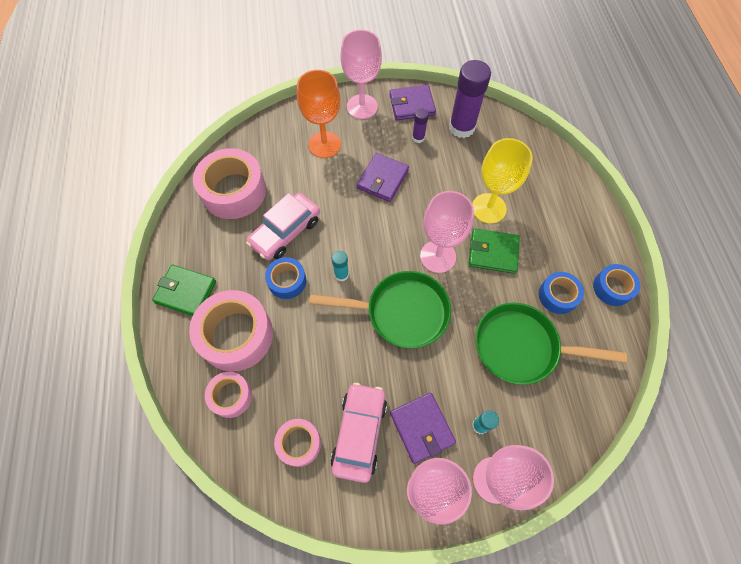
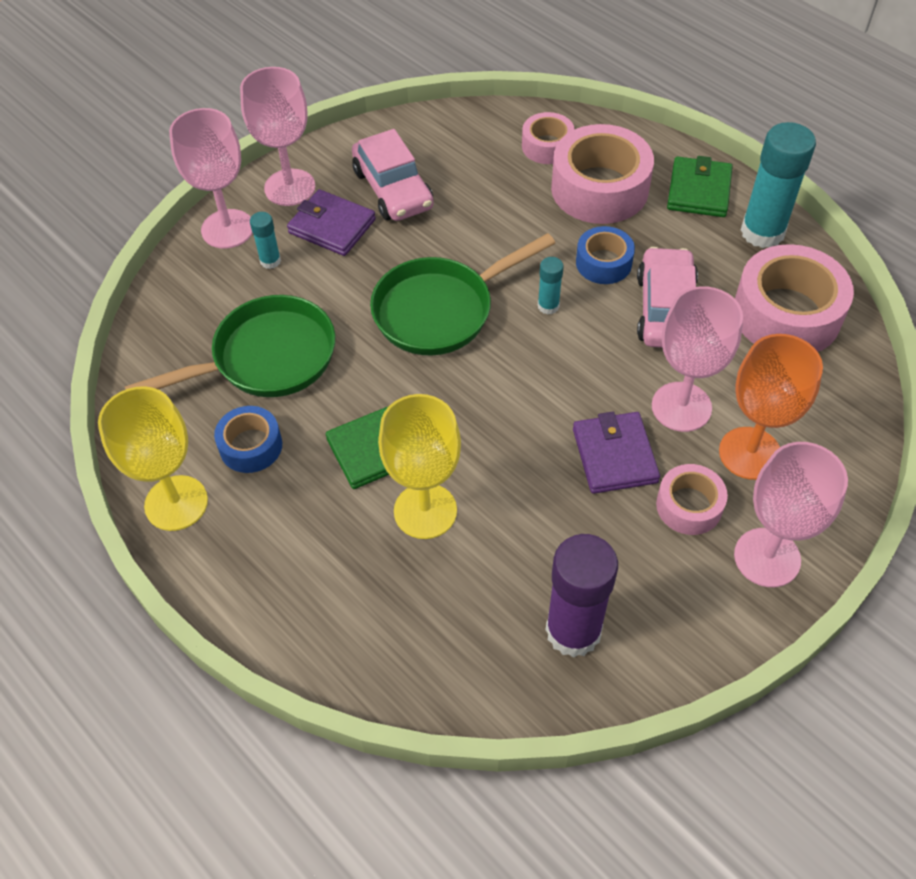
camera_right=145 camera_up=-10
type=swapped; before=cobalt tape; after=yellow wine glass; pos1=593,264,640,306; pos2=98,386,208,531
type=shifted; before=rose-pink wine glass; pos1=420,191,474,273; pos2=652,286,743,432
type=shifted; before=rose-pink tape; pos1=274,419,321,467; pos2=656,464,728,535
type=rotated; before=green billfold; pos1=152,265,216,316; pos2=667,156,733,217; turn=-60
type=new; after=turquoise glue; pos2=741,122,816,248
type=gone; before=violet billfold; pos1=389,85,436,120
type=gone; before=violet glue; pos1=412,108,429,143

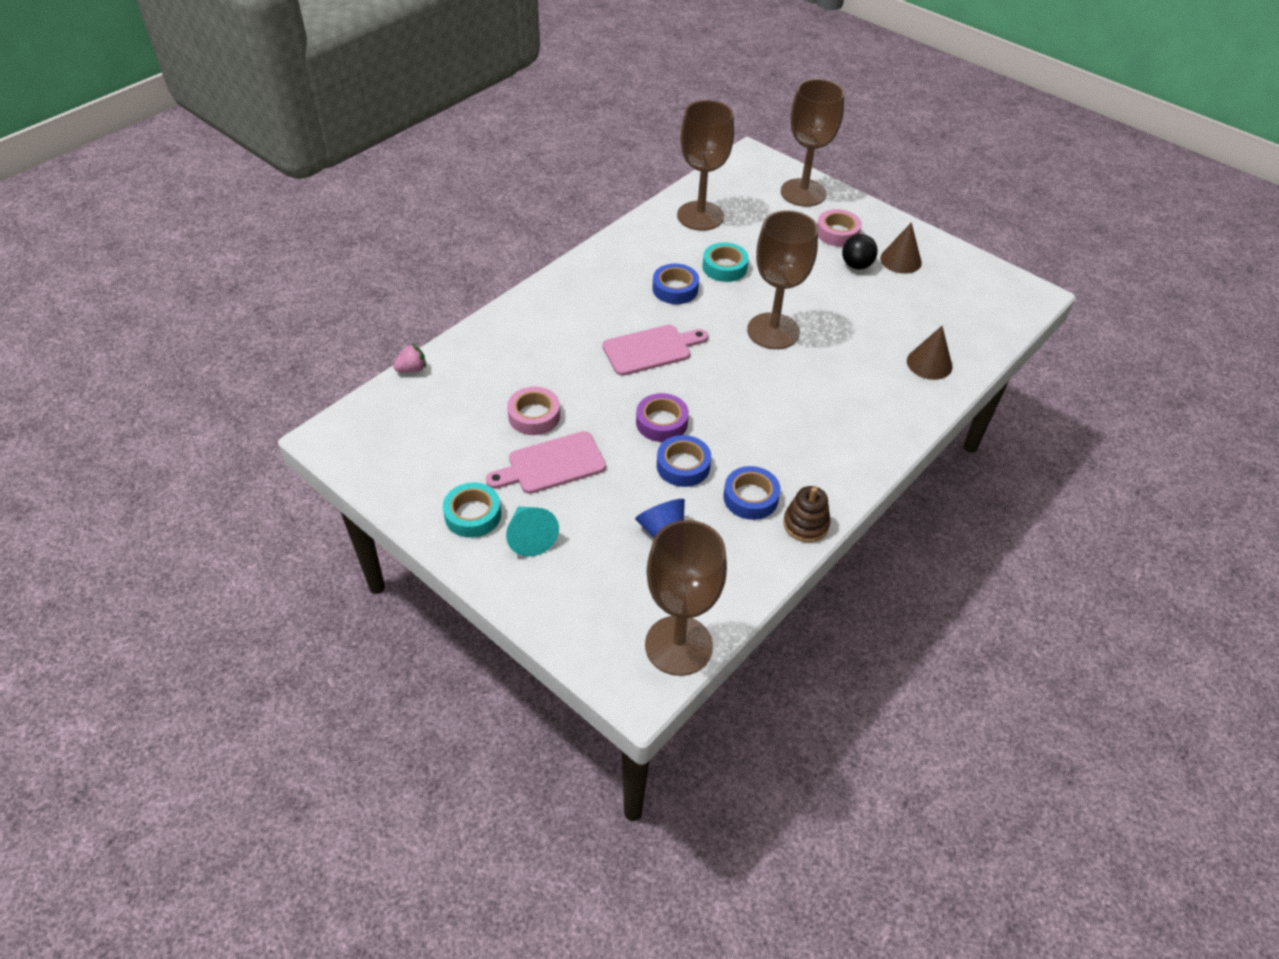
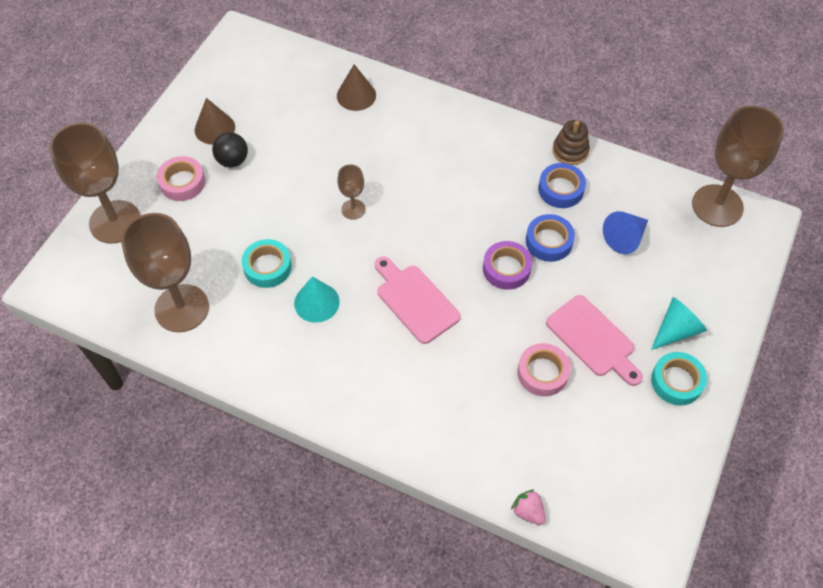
camera_right=-105 camera_up=10
type=swapped; before=cobalt tape; after=turquoise cone; pos1=652,263,699,304; pos2=294,276,340,323
type=scaled; before=brown wine glass; pos1=747,210,818,349; pos2=337,164,365,220; scale=0.48

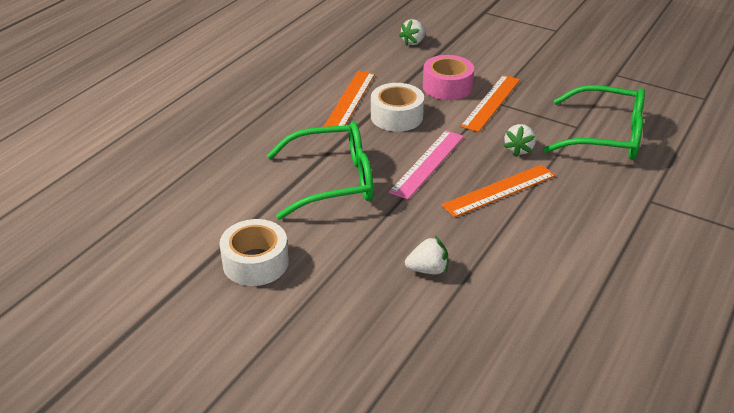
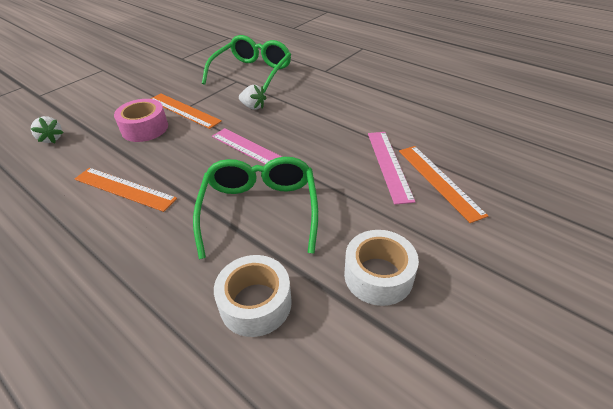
camera_right=-80 camera_up=5
type=shifted; before=white tape; pos1=371,83,424,132; pos2=214,255,292,337
type=swapped; before=white berry; after=rose-pink ruler; pos1=405,236,448,274; pos2=368,132,415,205
type=shifted; before=orange ruler; pos1=441,164,556,218; pos2=399,146,488,223

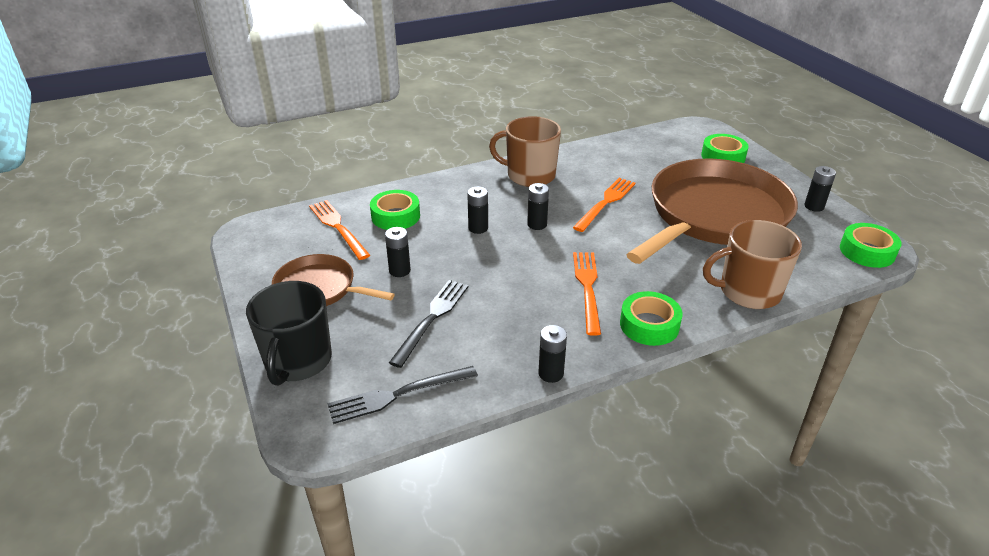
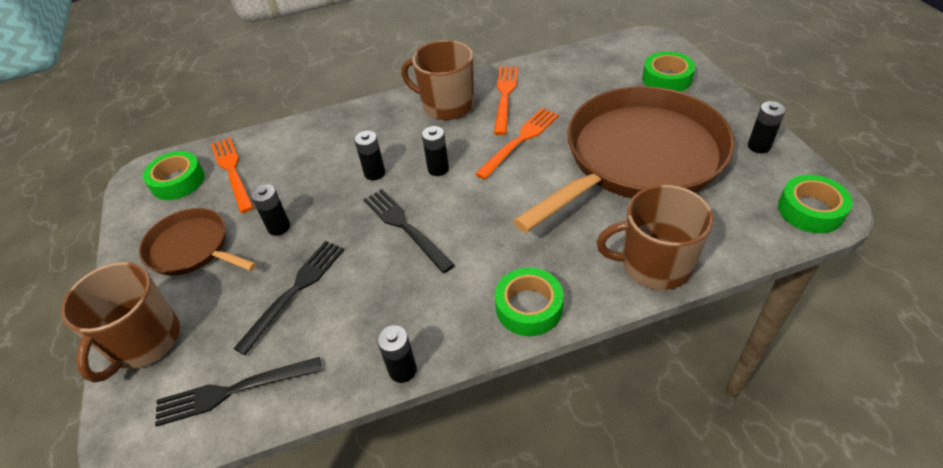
camera_right=10 camera_up=10
type=repainted; before=ebony tea mug; after=brown tea mug; pos1=246,281,332,386; pos2=61,262,180,383
type=shifted; before=green tape; pos1=370,190,420,230; pos2=143,151,205,200
type=new; after=ebony table fork; pos2=363,189,455,273
type=shifted; before=orange table fork; pos1=573,252,601,336; pos2=494,67,518,135

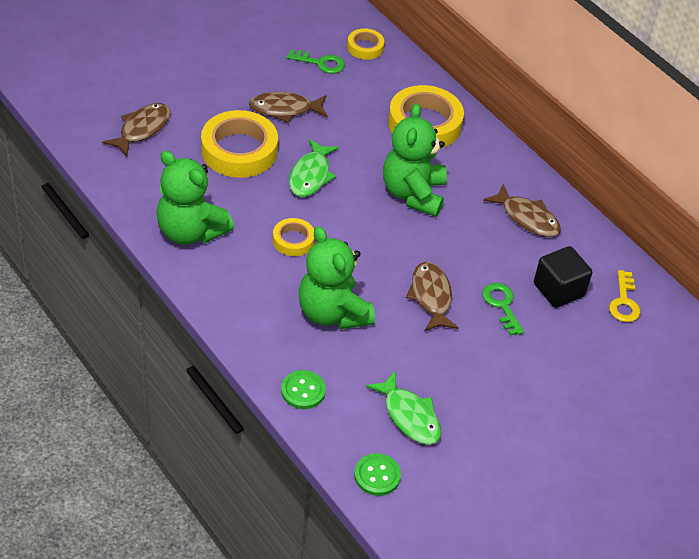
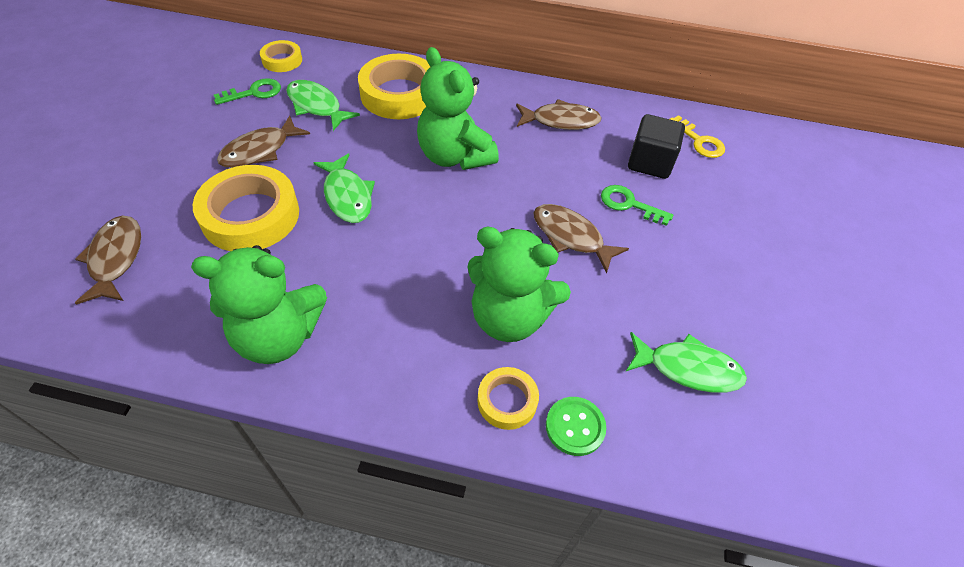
camera_right=-40 camera_up=5
type=new; after=green fish; pos2=286,80,360,131
type=shifted; before=yellow tape; pos1=273,218,315,256; pos2=477,367,539,430
type=gone; before=green sewing button; pos1=354,453,401,496

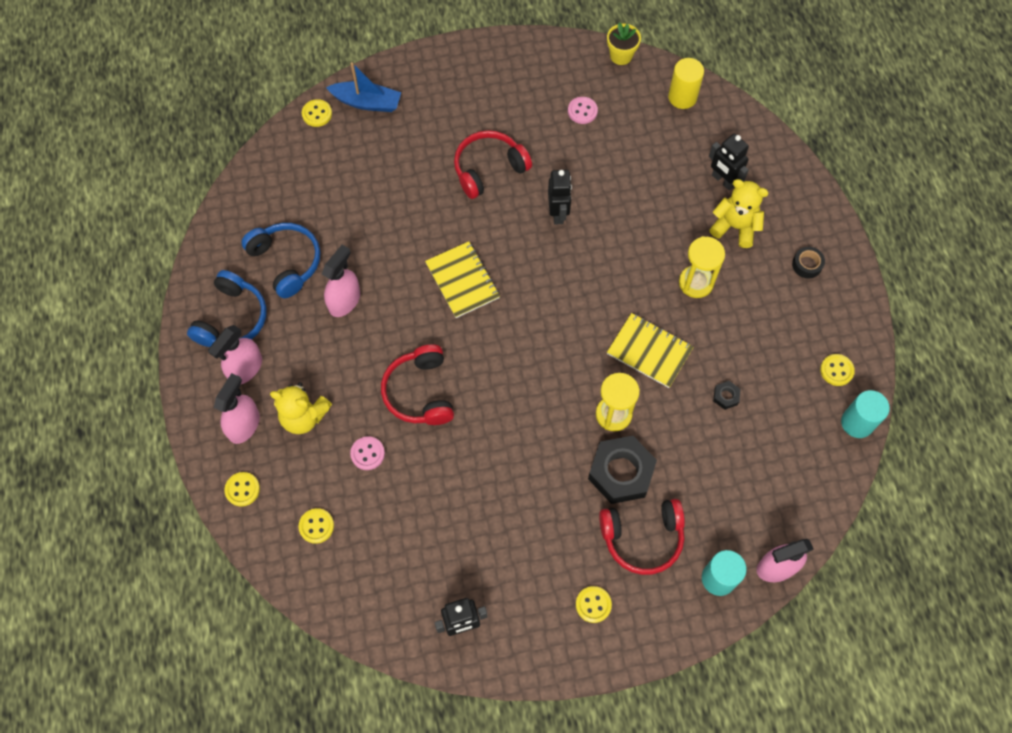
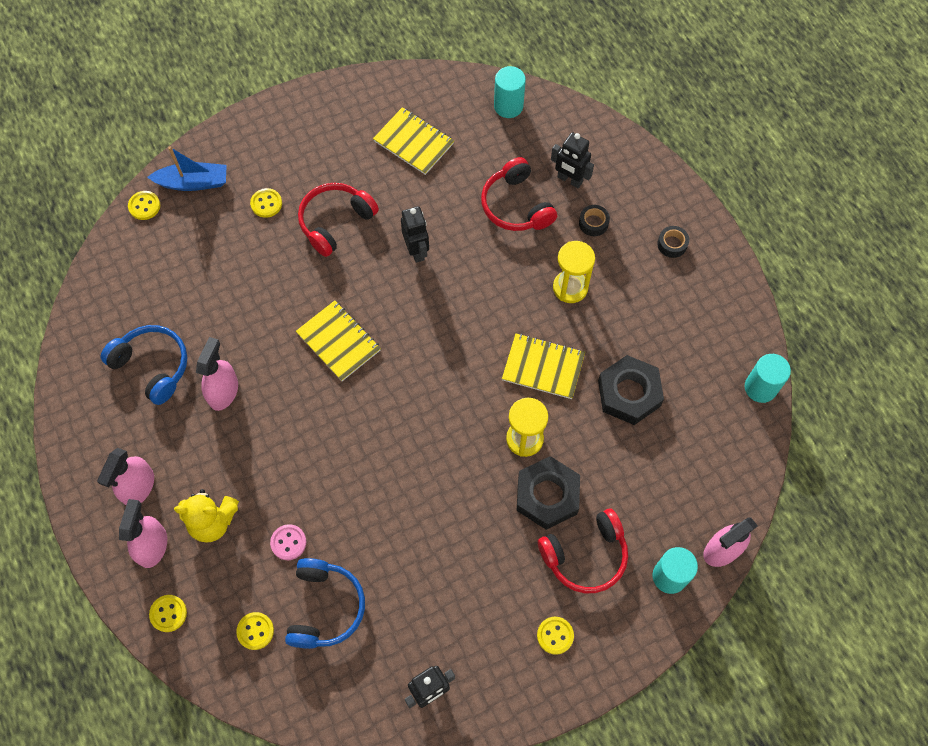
camera_right=-15 camera_up=0
type=shifted; before=yellow sewing button; pos1=820,354,855,386; pos2=250,188,282,218
type=shifted; before=cobalt headphones; pos1=187,270,267,347; pos2=285,558,365,649
type=swapped; before=rose-pink sewing button; after=yellow notebook; pos1=568,97,598,124; pos2=373,107,454,175
type=shifted; before=red headphones; pos1=381,345,454,425; pos2=481,157,557,231
type=repainted; before=yellow cylinder shape; after=turquoise cylinder shape; pos1=668,58,704,109; pos2=494,66,526,118
type=swapped; before=yellow stuffed bear; after=ebony tape; pos1=710,179,769,248; pos2=579,205,610,236
type=scaled; before=ebony hex nut; pos1=713,381,741,410; pos2=598,355,664,425; scale=2.35
type=gone; before=yellow flower pot; pos1=607,23,641,65

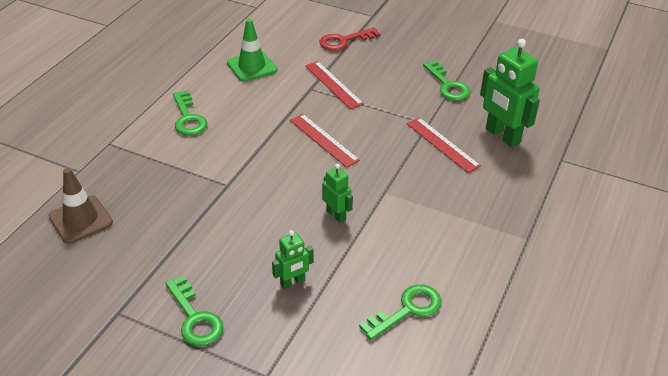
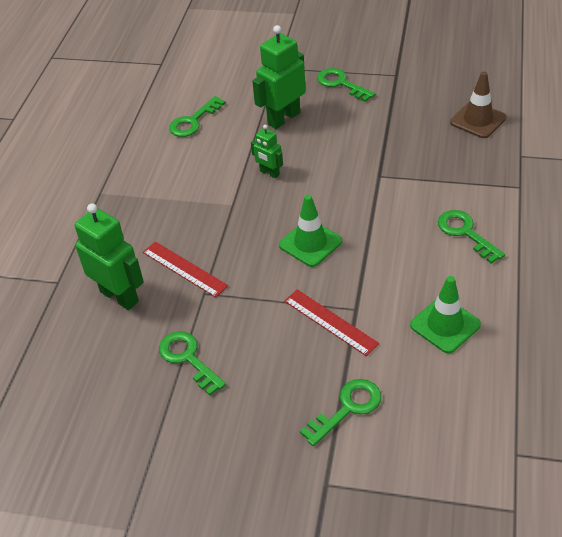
camera_right=170 camera_up=5
type=scaled; before=green robot; pos1=272,230,314,290; pos2=252,25,306,129; scale=1.86
type=swapped; before=red ruler; after=green road cone; pos1=290,114,360,168; pos2=279,195,342,267
type=repainted; before=red latchkey; after=green latchkey; pos1=320,27,380,51; pos2=300,379,381,446

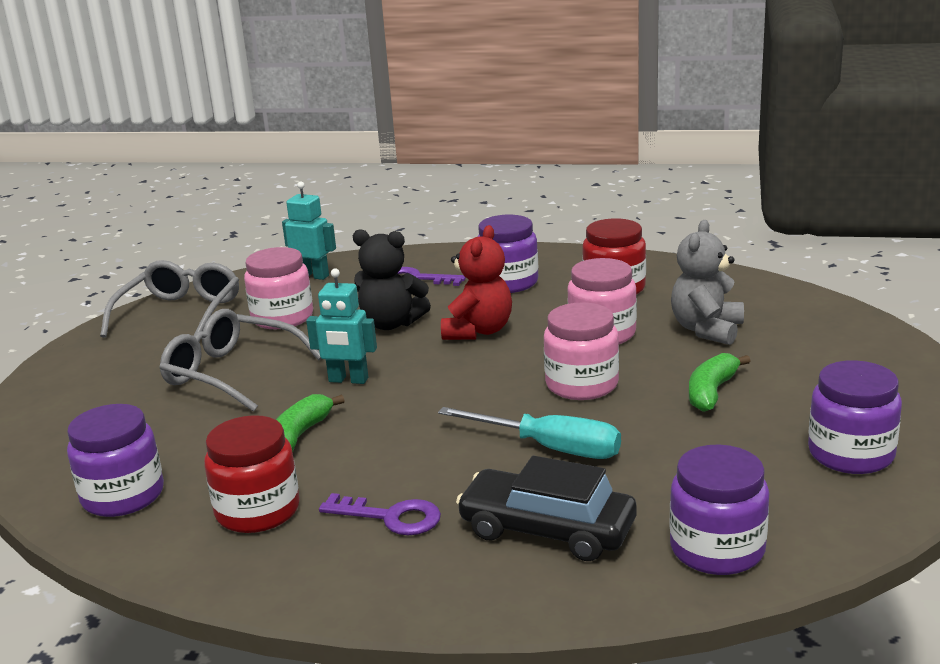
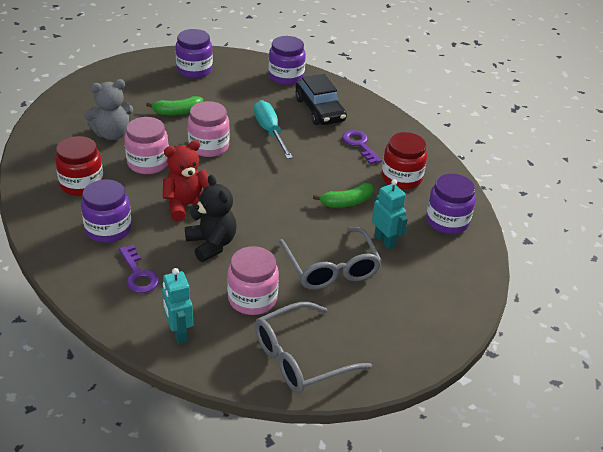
camera_right=-140 camera_up=15
type=shifted; before=turquoise robot; pos1=306,269,377,384; pos2=372,179,408,250

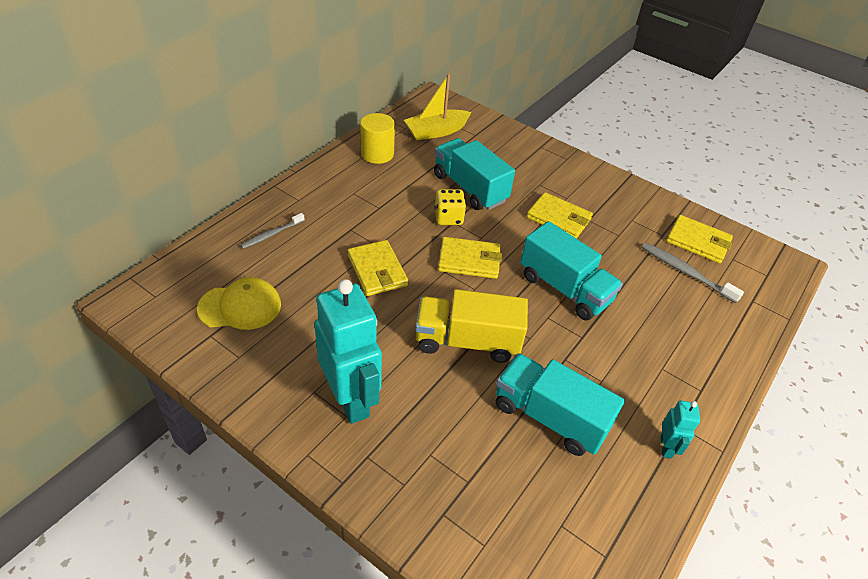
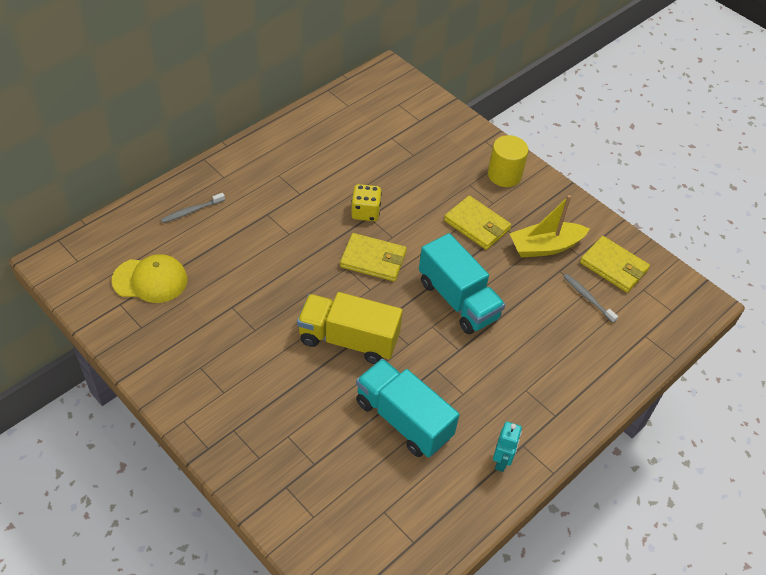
camera_right=10 camera_up=5
type=shifted; before=yellow cylinder shape; pos1=360,113,395,164; pos2=488,135,529,187
type=shifted; before=yellow toy boat; pos1=404,73,472,140; pos2=509,195,590,258
type=scaled; before=grey toothbrush; pos1=642,243,744,303; pos2=563,274,618,323; scale=0.66
type=gone; before=turquoise robot; pos1=314,279,382,424
type=gone; before=yellow billfold; pos1=347,240,408,296
type=gone; before=turquoise lorry; pos1=434,138,515,210

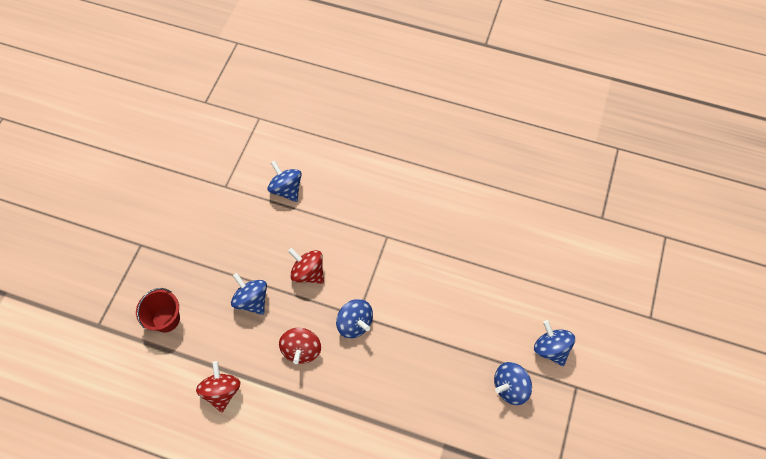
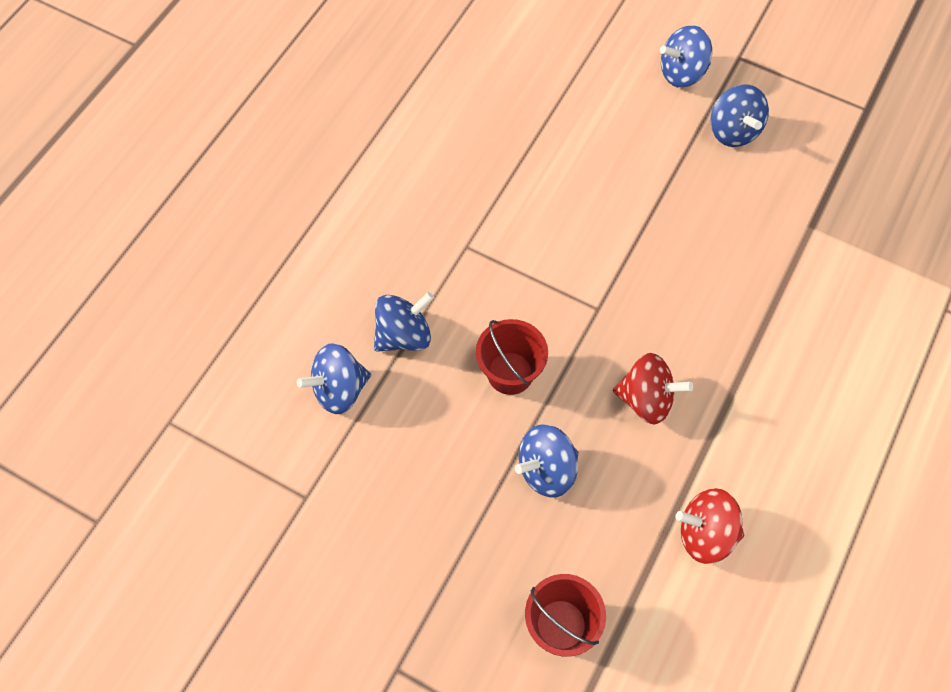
camera_right=-80 camera_up=0
type=shifted; before=cobalt whirligig; pos1=336,299,373,338; pos2=374,292,434,352
type=swapped; before=red whirligig; after=red bucket; pos1=288,248,324,284; pos2=476,319,548,395

